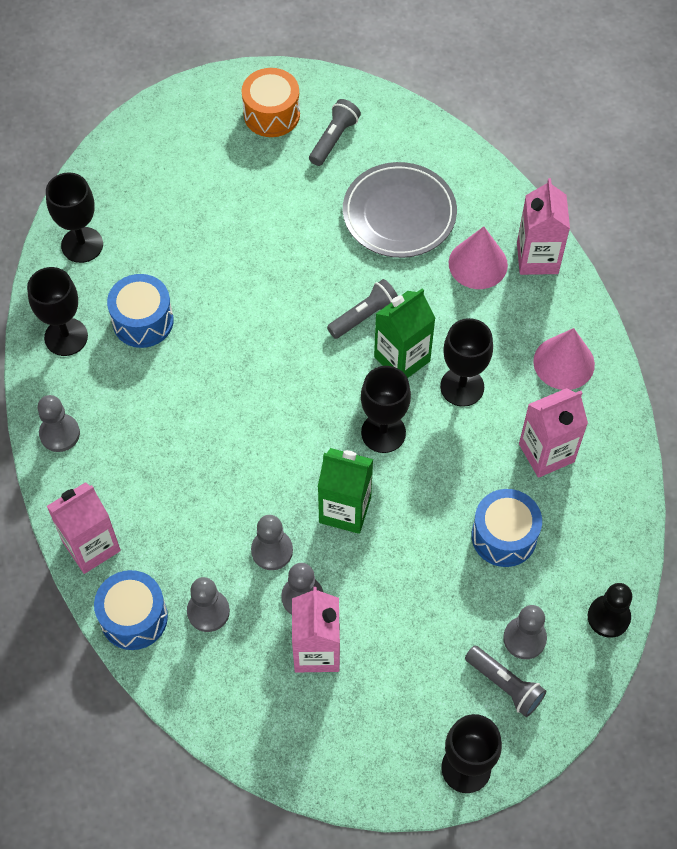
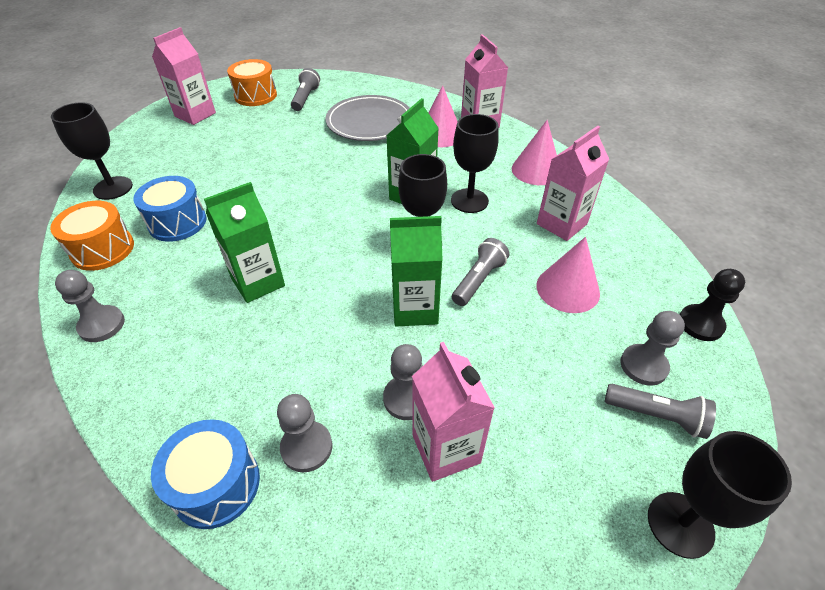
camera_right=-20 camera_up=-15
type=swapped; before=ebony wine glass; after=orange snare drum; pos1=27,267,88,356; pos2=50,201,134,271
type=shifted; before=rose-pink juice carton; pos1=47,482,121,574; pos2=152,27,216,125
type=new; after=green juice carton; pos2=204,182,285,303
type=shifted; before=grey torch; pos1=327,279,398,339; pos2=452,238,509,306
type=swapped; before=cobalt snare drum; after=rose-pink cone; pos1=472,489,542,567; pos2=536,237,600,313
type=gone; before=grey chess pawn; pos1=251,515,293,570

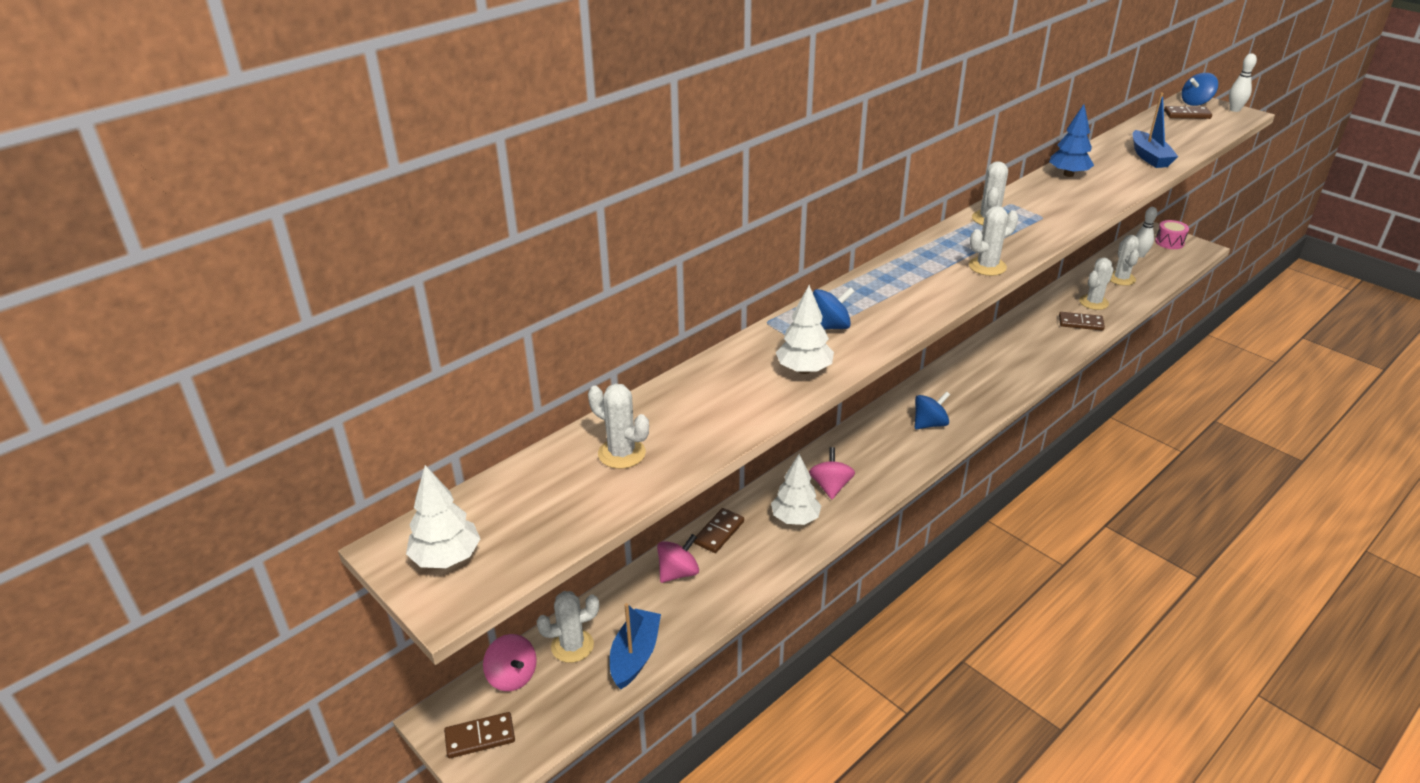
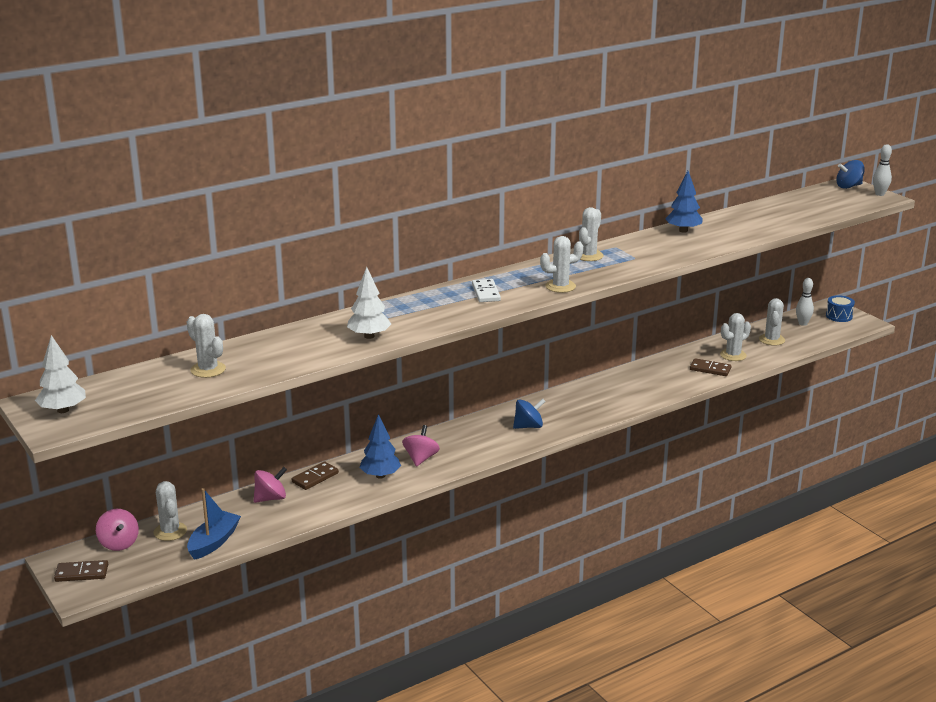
camera_right=10 camera_up=-10
type=rotated; before=white cactus; pos1=536,591,599,663; pos2=153,481,187,541; turn=75
type=repainted; before=white tree; after=cobalt tree; pos1=771,454,821,525; pos2=359,414,401,479
type=new; after=white domino; pos2=472,279,501,302
type=repainted; before=rose-pink snare drum; after=cobalt snare drum; pos1=1155,220,1189,249; pos2=826,295,855,322
type=gone; before=cobalt whirligig; pos1=813,287,855,330
type=gone; before=cobalt toy boat; pos1=1132,93,1178,168
type=gone; before=brown domino; pos1=1164,106,1212,119

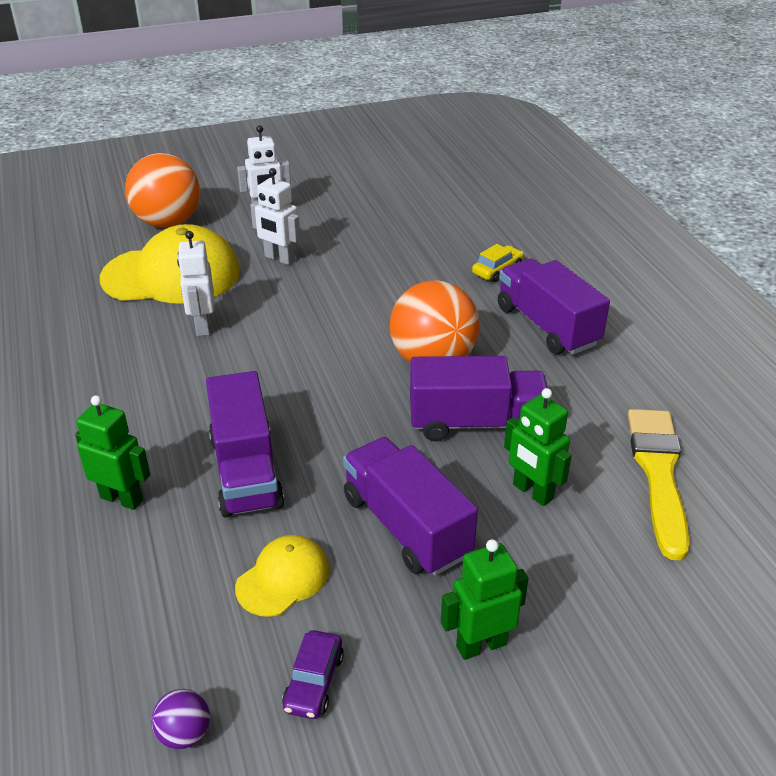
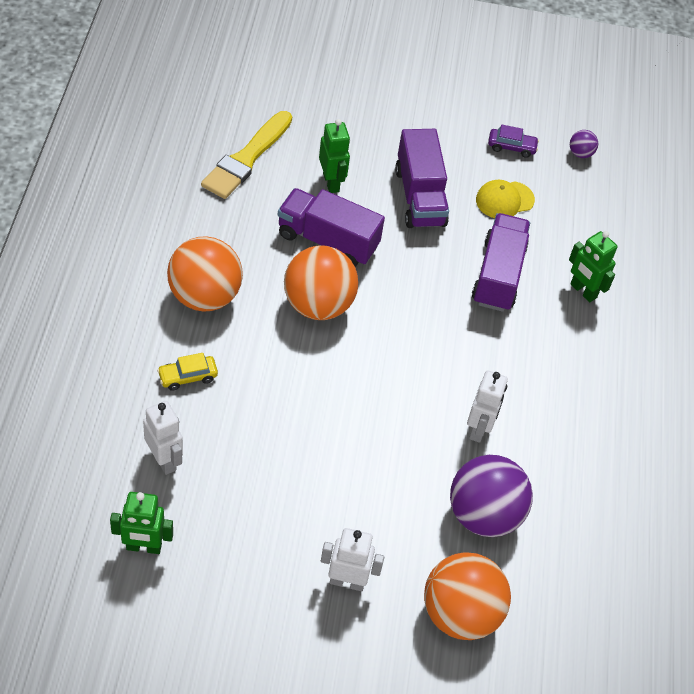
camera_right=-160 camera_up=15
type=shifted; before=green robot; pos1=441,539,529,660; pos2=110,492,173,554
type=shifted; before=white robot; pos1=250,168,300,265; pos2=143,401,183,475
type=swapped; before=violet lorry; after=orange play ball; pos1=498,258,610,355; pos2=167,236,243,312
type=swapped; before=yellow baseball cap; after=violet play ball; pos1=100,224,240,303; pos2=450,455,533,537
type=rotated; before=violet toy car; pos1=282,630,344,719; pos2=488,125,539,158; turn=60

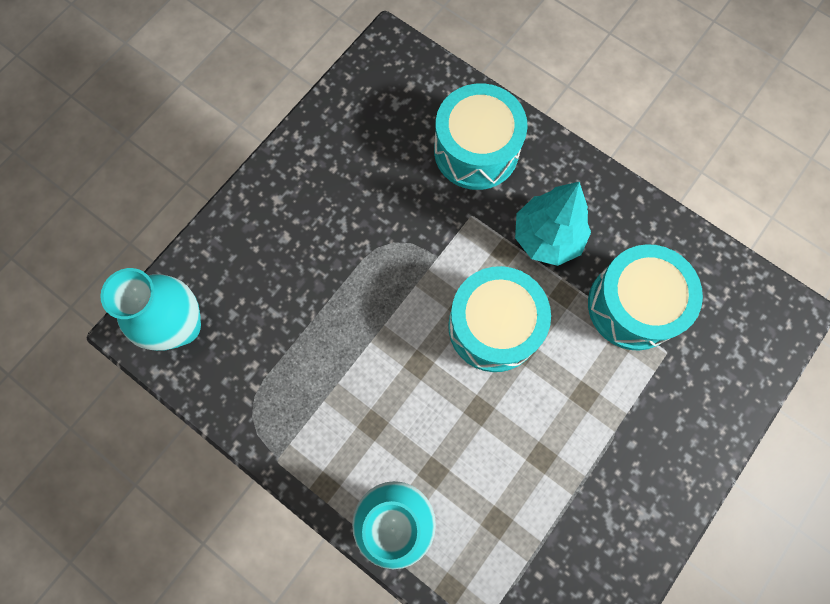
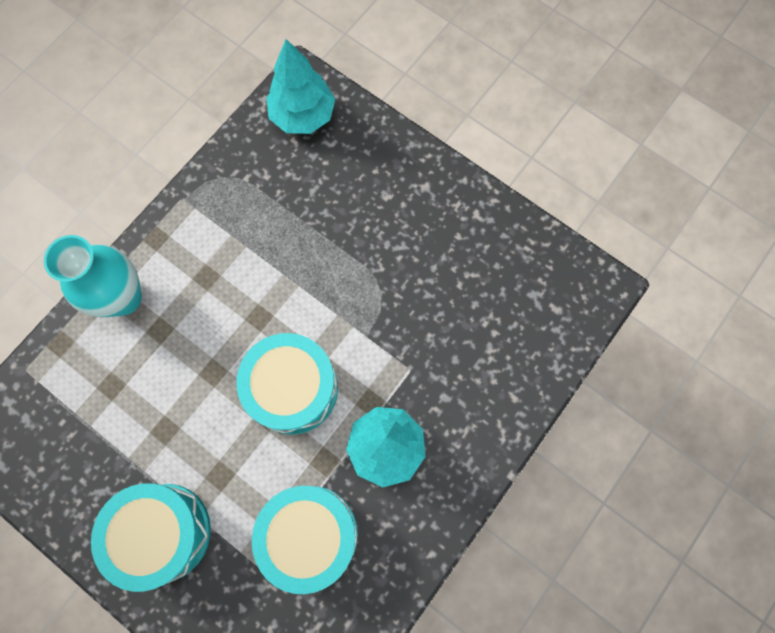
camera_right=90 camera_up=0
type=shifted; before=turquoise snare drum; pos1=434,83,528,190; pos2=91,483,211,592
type=swapped; before=turquoise vase; after=turquoise tree; pos1=100,268,201,351; pos2=266,39,335,134

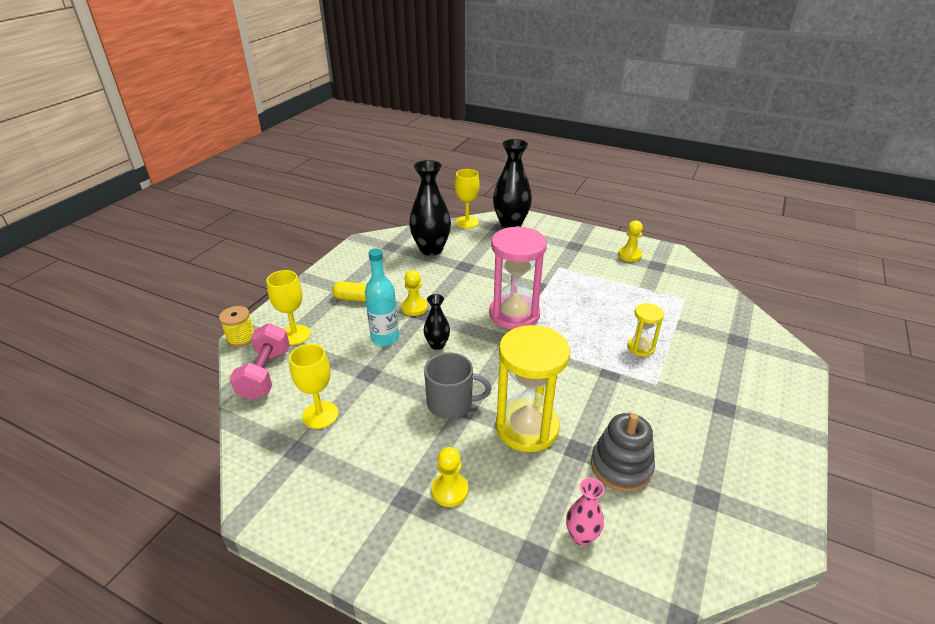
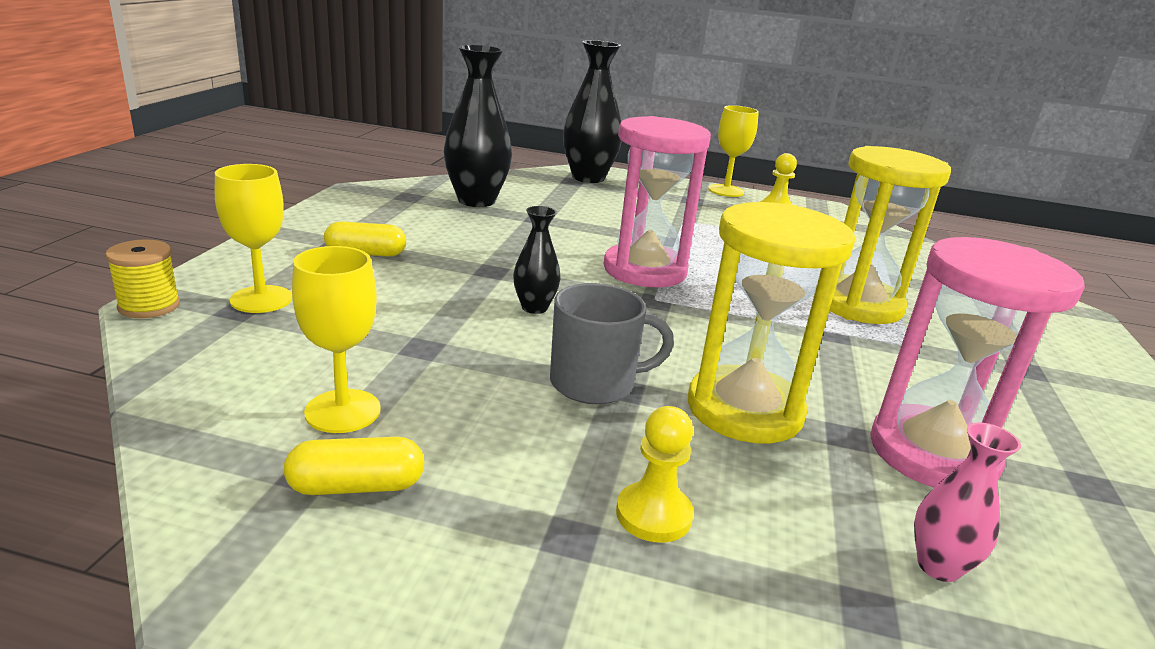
camera_right=-15 camera_up=-10
type=new; after=yellow pill shape; pos2=284,437,424,495
type=shifted; before=yellow wine glass; pos1=455,169,480,228; pos2=708,105,759,197
type=scaled; before=yellow sandglass; pos1=627,303,664,357; pos2=829,146,951,324; scale=2.01
type=swapped; before=grey stacking toy; after=rose-pink sandglass; pos1=591,413,655,492; pos2=870,237,1085,487
type=gone; before=rose-pink dumbbell; pos1=230,323,290,400
type=gone; before=turquoise drink bottle; pos1=365,248,399,346
type=gone; before=yellow chess pawn; pos1=401,270,428,316

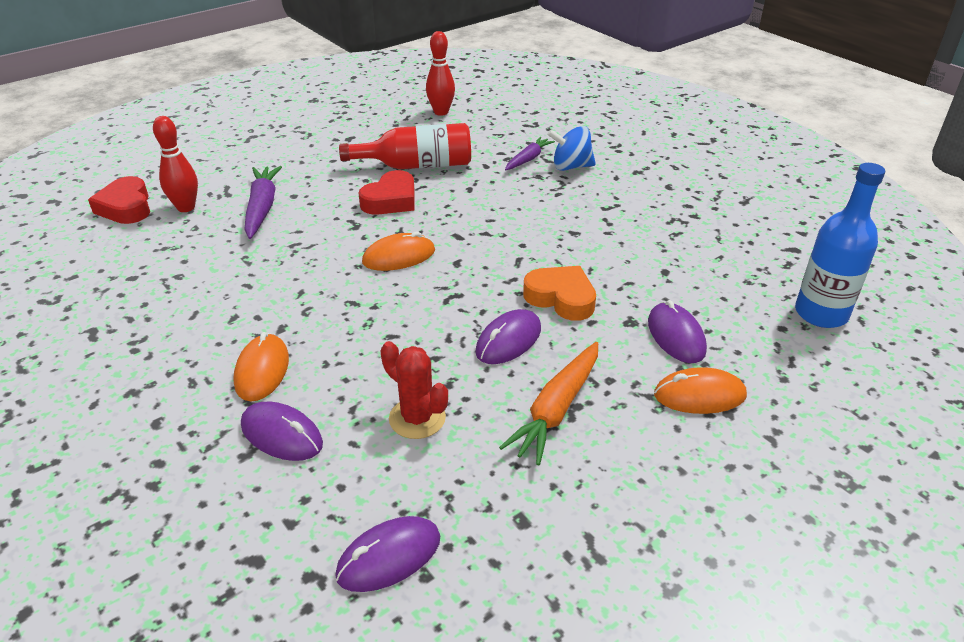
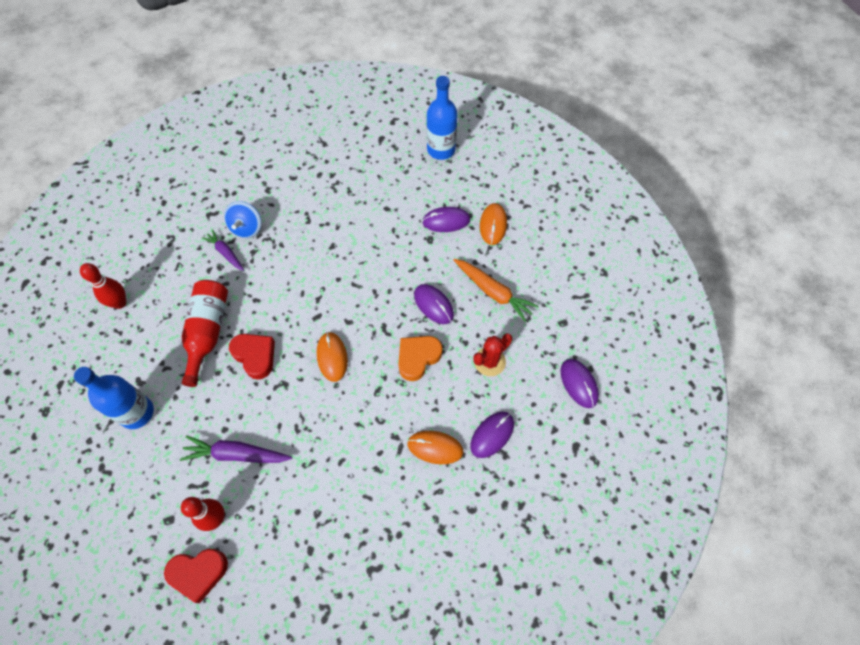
camera_right=-80 camera_up=25
type=new; after=cobalt drink bottle; pos2=74,367,154,429
type=shifted; before=orange heart; pos1=523,266,596,321; pos2=398,336,442,381

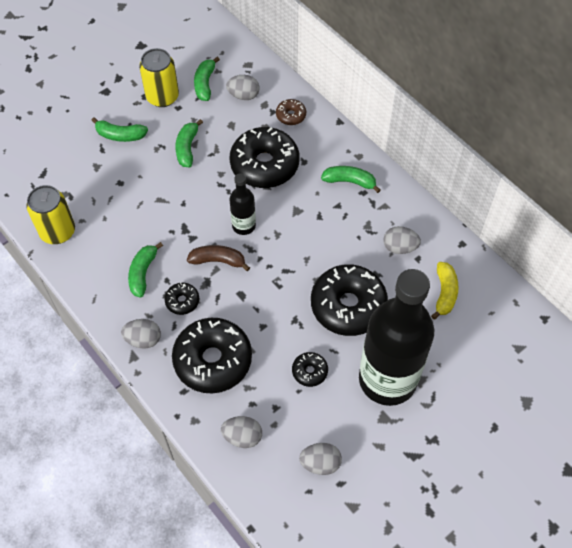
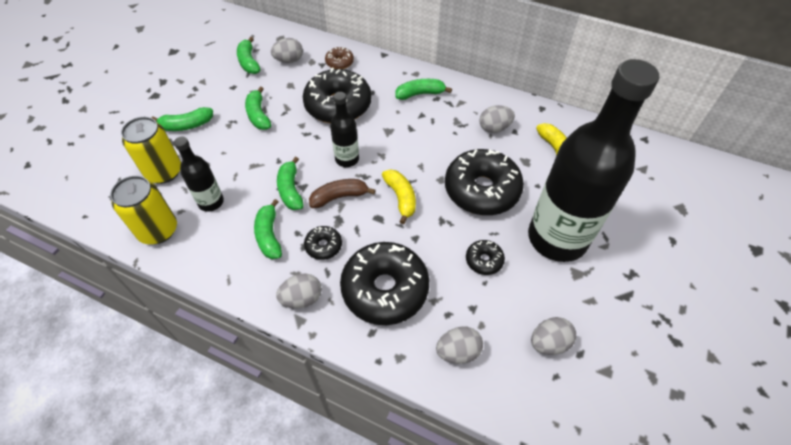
camera_right=-25 camera_up=-5
type=shifted; before=yellow can; pos1=139,48,179,107; pos2=121,117,181,184
type=new; after=ebony drink bottle; pos2=174,137,224,212
type=new; after=green banana fruit; pos2=277,157,304,210
type=new; after=yellow banana fruit; pos2=382,169,416,224

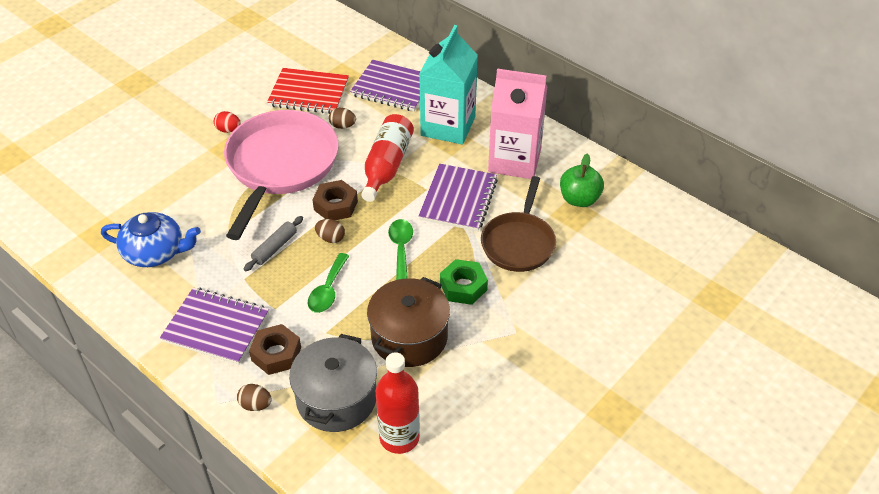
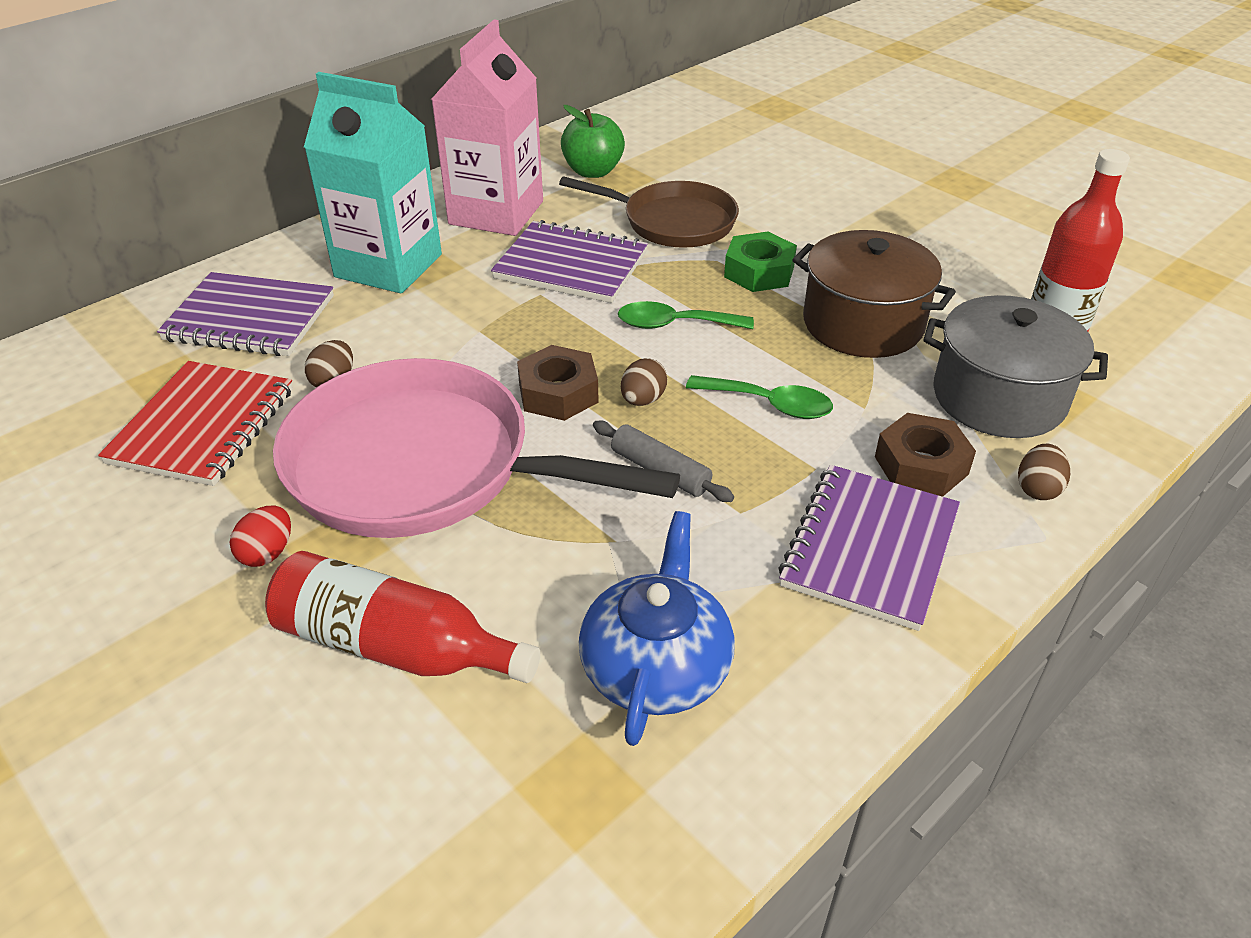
camera_right=-85 camera_up=-5
type=rotated; before=violet notebook; pos1=350,60,421,112; pos2=157,272,334,356; turn=75
type=shifted; before=red drink bottle; pos1=361,114,414,202; pos2=265,551,540,683

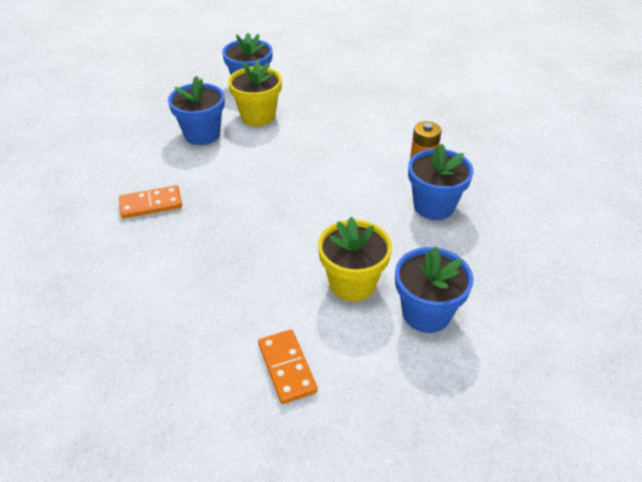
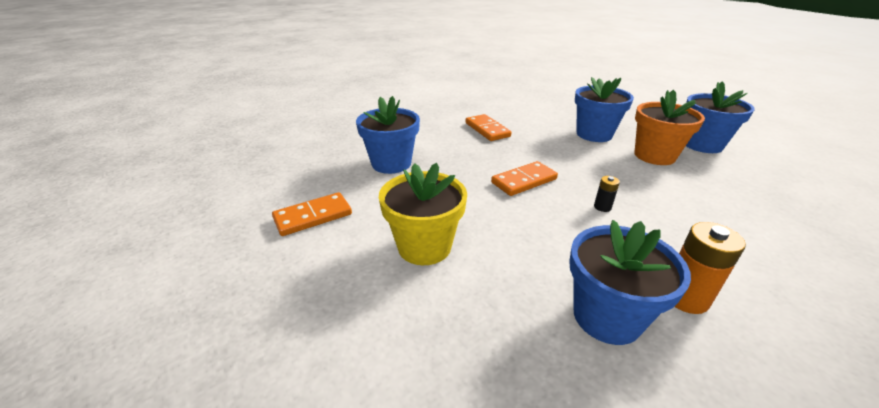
camera_right=80 camera_up=-10
type=shifted; before=cobalt flower pot; pos1=395,247,474,333; pos2=356,96,420,174
type=new; after=orange domino; pos2=491,161,558,196
type=new; after=ebony power cell; pos2=594,176,620,212
type=repainted; before=yellow flower pot; after=orange flower pot; pos1=228,60,282,126; pos2=634,90,705,165

